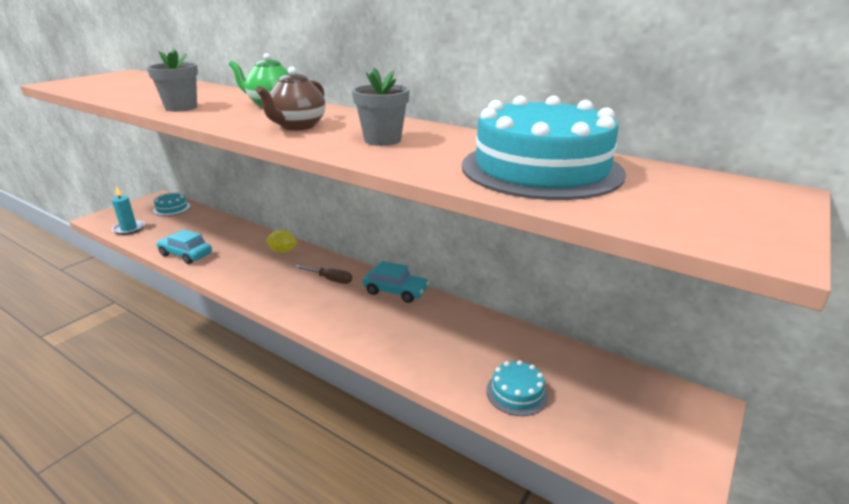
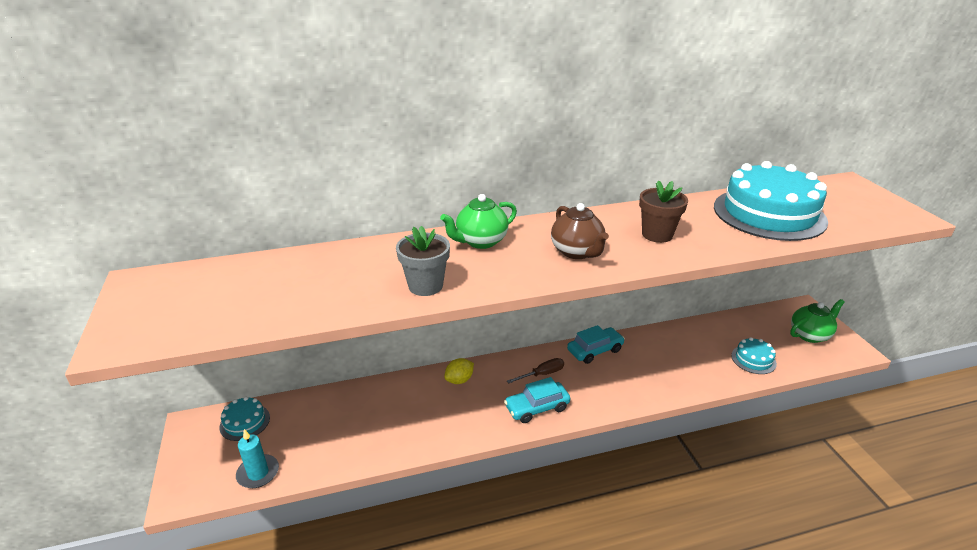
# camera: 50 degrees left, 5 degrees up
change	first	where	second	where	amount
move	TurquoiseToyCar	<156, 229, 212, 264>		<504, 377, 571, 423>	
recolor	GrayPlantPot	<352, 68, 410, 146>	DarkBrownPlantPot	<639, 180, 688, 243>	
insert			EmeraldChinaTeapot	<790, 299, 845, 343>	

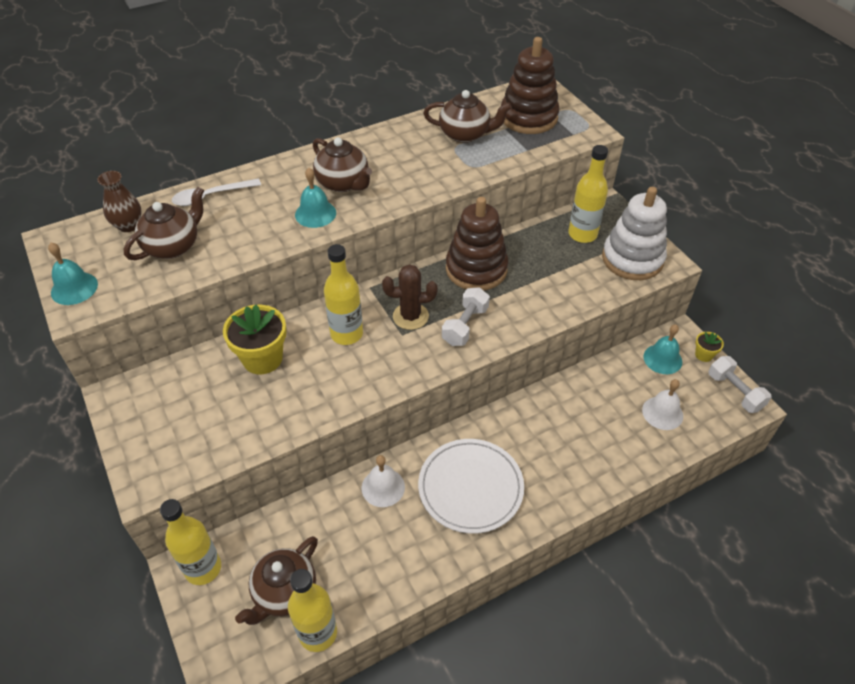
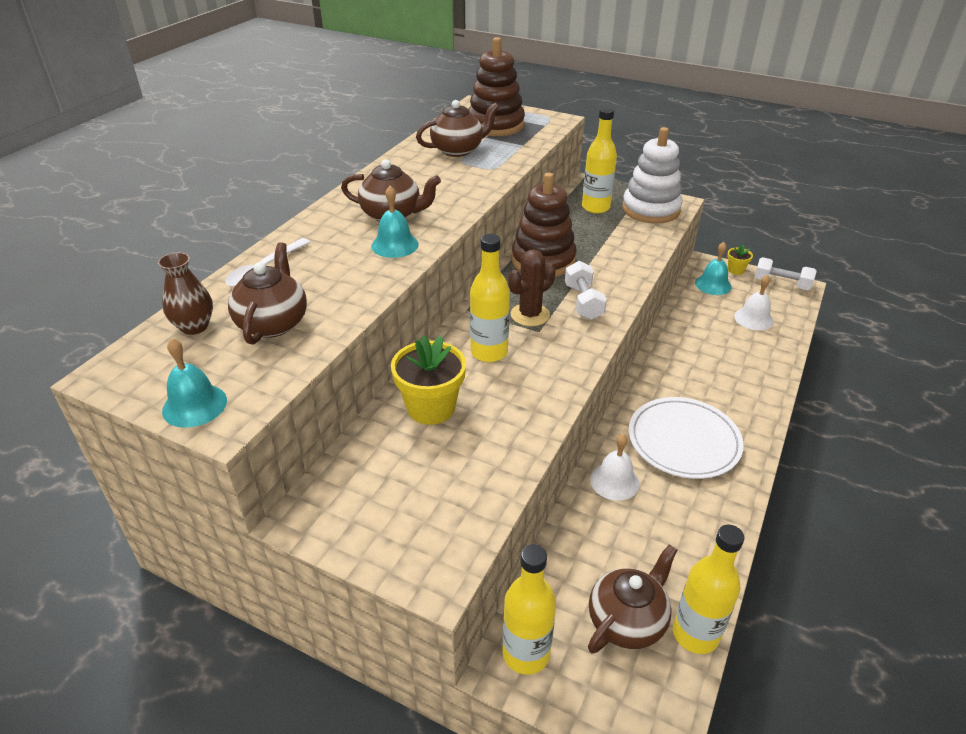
# camera: 35 degrees left, 10 degrees down
change	first	where	second	where	amount
rotate	DarkBrownChinaTeapot	<235, 536, 318, 625>		<588, 544, 677, 654>	135 degrees counterclockwise

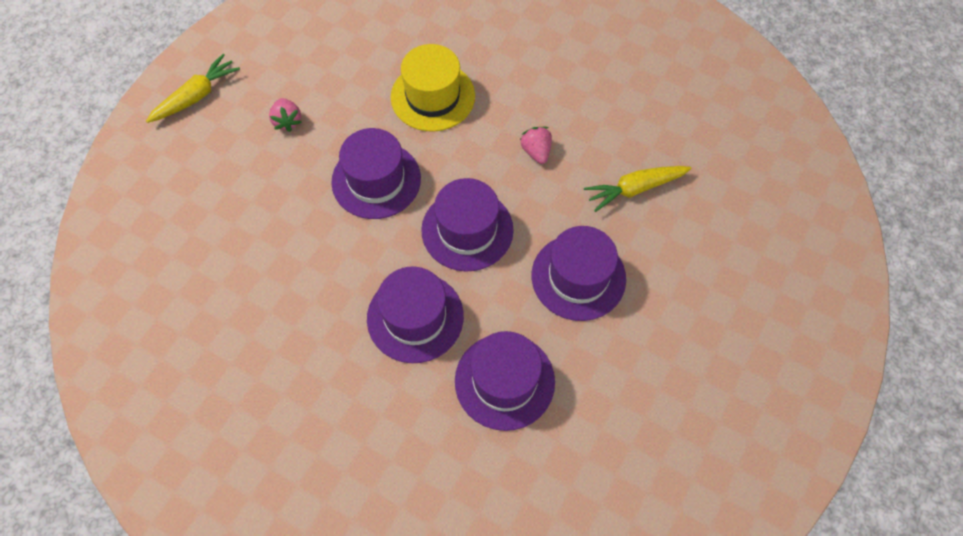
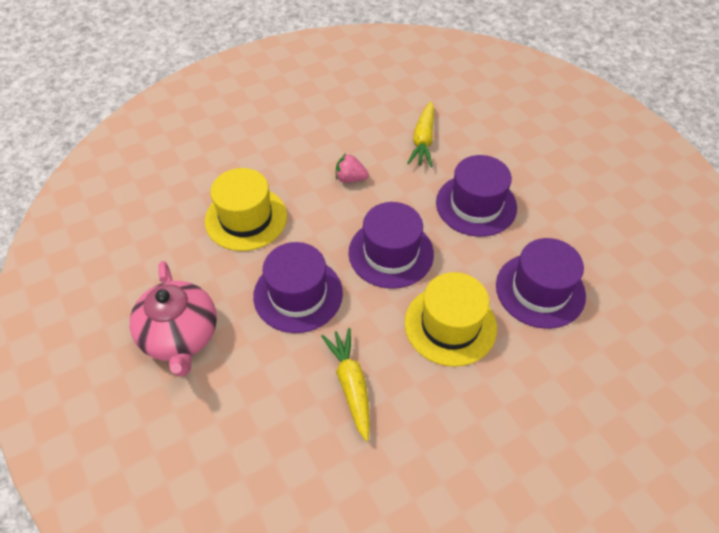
# camera: 60 degrees left, 10 degrees down
change	first	where	second	where	amount
move	BrightYellowCarrot	<146, 54, 240, 123>		<321, 328, 370, 441>	
replace	RosyBerry	<269, 98, 302, 132>	RosyChinaTeapot	<130, 261, 217, 377>	
recolor	VioletTopHat	<367, 267, 464, 363>	BrightYellowTopHat	<404, 272, 497, 367>	

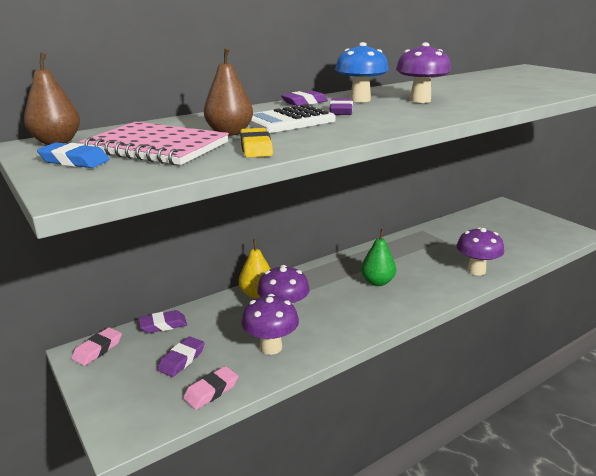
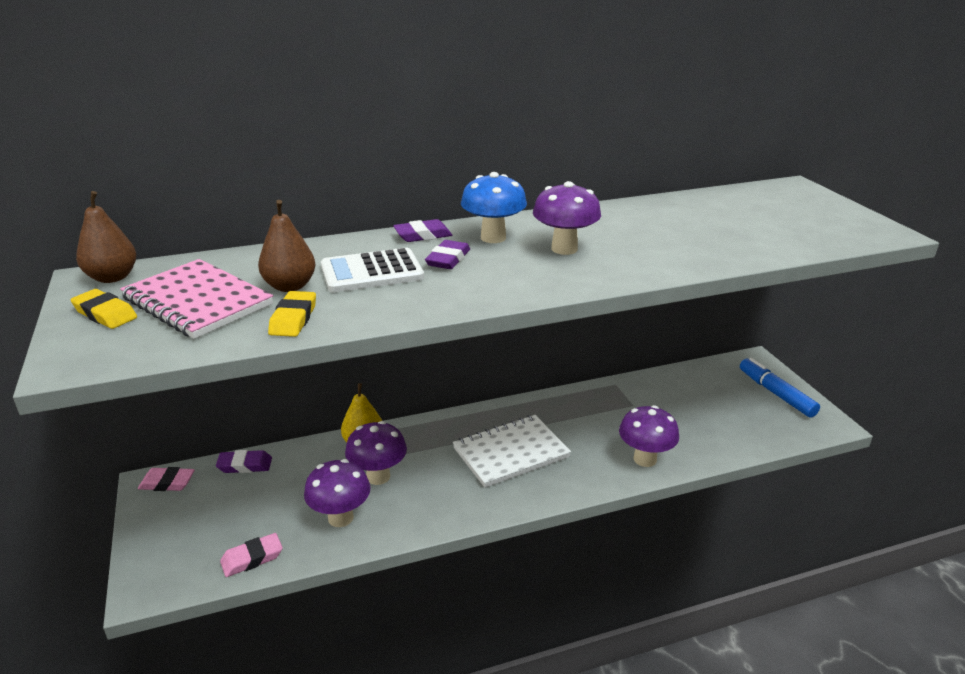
# camera: 15 degrees right, 5 degrees up
change	first	where	second	where	amount
recolor	RoyalBlueEraser	<37, 142, 109, 168>	BrightYellowEraser	<71, 289, 137, 329>	
rotate	RosyEraser	<71, 327, 122, 366>		<138, 467, 195, 491>	45 degrees clockwise
delete	VioletEraser	<157, 336, 204, 377>			
replace	EmeraldToyPear	<361, 229, 396, 286>	PureWhiteExerciseBook	<453, 415, 571, 488>	
insert			RoyalBlueMarker	<740, 358, 820, 418>	

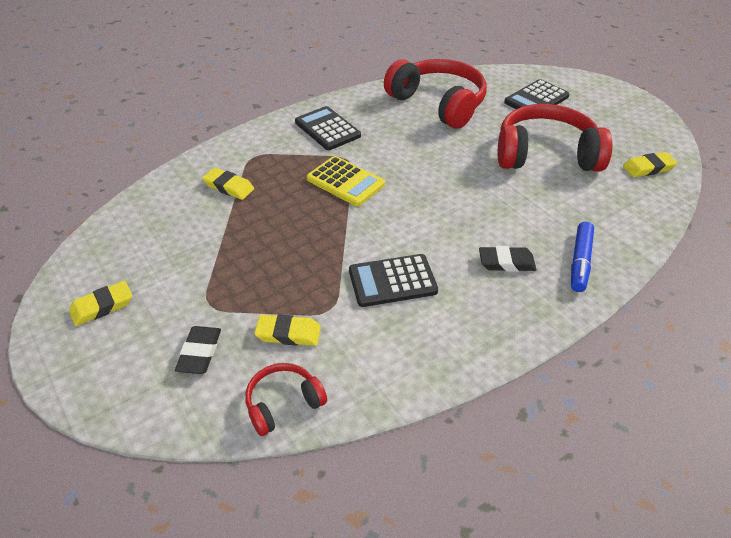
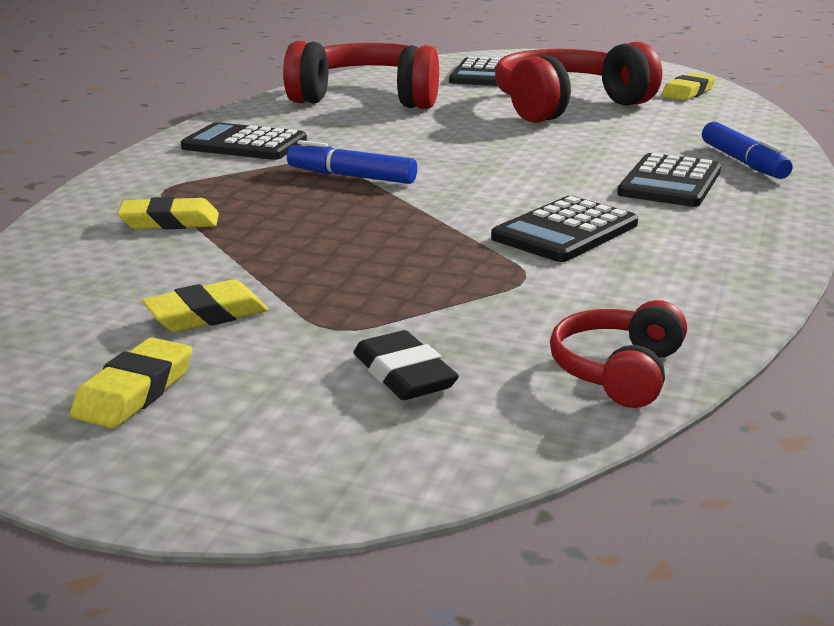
# camera: 35 degrees left, 20 degrees down
change	first	where	second	where	amount
move	BrightYellowEraser	<254, 314, 321, 346>		<142, 279, 268, 332>	
replace	BrightYellowCalculator	<307, 156, 385, 206>	RoyalBlueMarker	<287, 140, 417, 184>	
replace	JetBlackEraser	<479, 246, 536, 272>	JetBlackCalculator	<617, 153, 721, 207>	

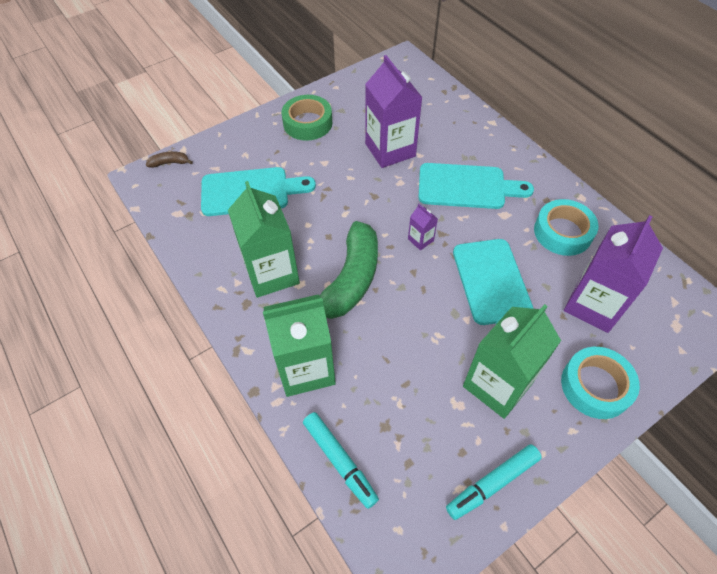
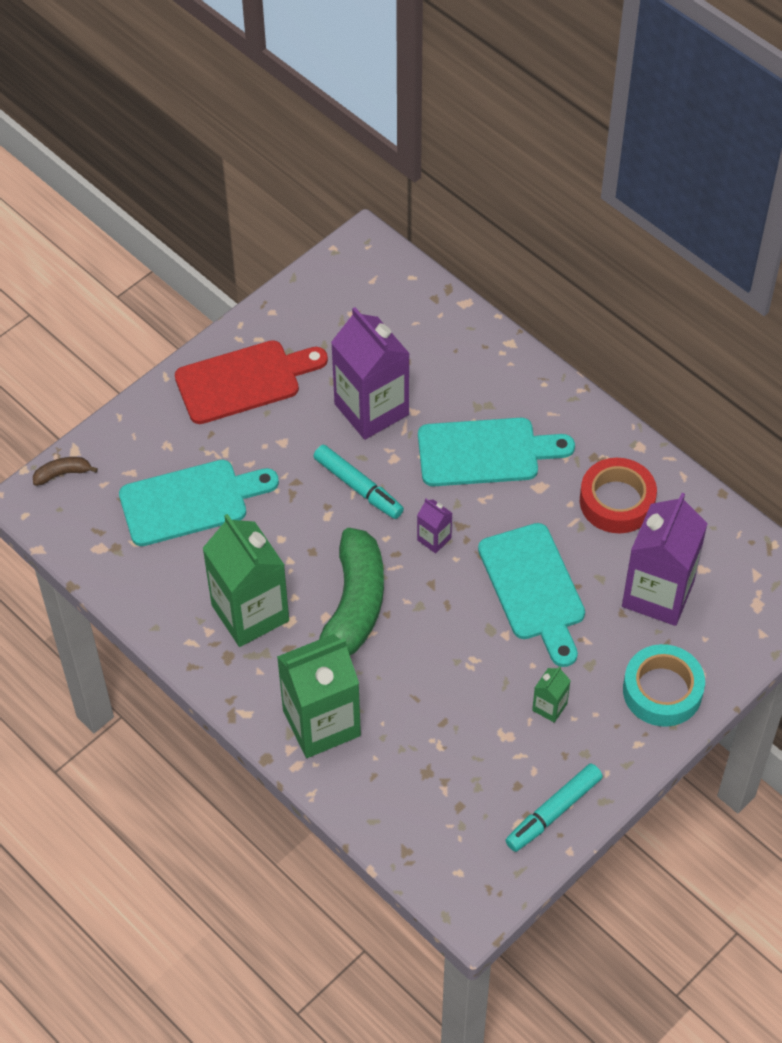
# camera: 10 degrees left, 0 degrees up
change	first	where	second	where	amount
replace	EmeraldTape	<281, 95, 332, 141>	RedBreadBoard	<175, 340, 328, 424>	
move	TurquoiseMarker	<303, 412, 379, 509>		<313, 445, 404, 519>	
resize	EmeraldCarton	<463, 304, 561, 419>		<532, 666, 571, 723>	x0.44
recolor	TurquoiseTape	<534, 199, 598, 256>	RedTape	<580, 458, 657, 533>	

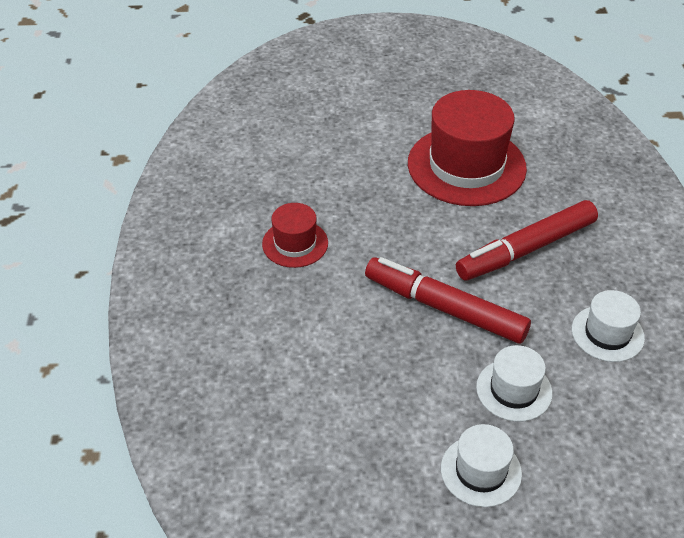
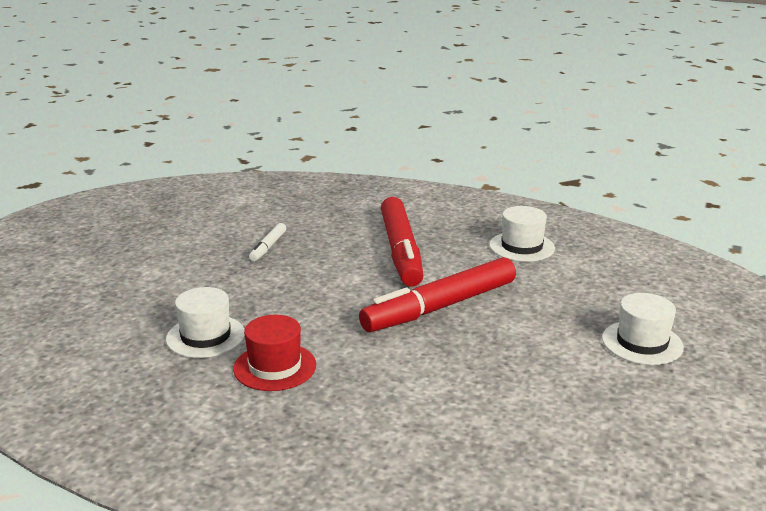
# camera: 65 degrees left, 20 degrees down
change	first	where	second	where	amount
replace	RedTopHat	<408, 90, 527, 206>	PureWhiteMarker	<249, 223, 286, 261>	
move	PureWhiteTopHat	<476, 345, 553, 422>		<166, 287, 245, 358>	

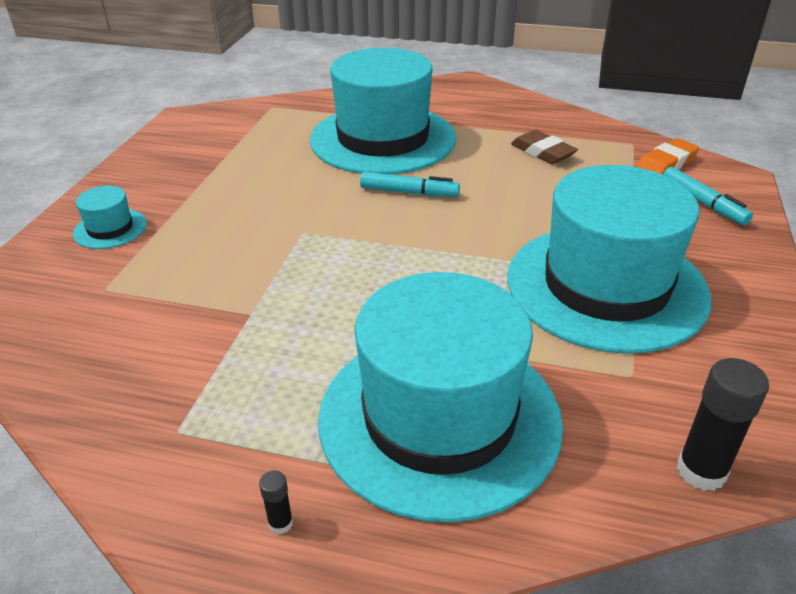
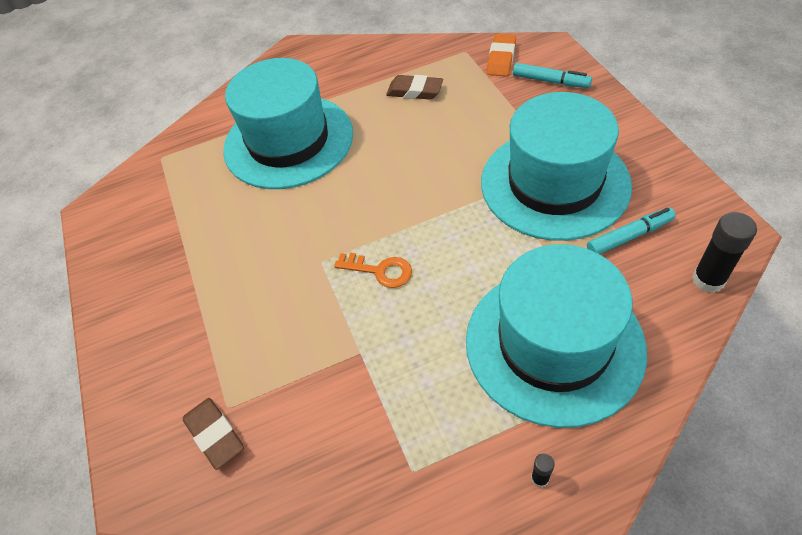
# camera: 30 degrees left, 15 degrees up
change	first	where	second	where	amount
delete	TurquoiseTopHat	<73, 186, 147, 249>			
move	TurquoiseMarker	<360, 172, 460, 197>		<587, 207, 676, 254>	
insert			DarkBrownEraser	<183, 398, 244, 470>	
insert			BrightOrangeKey	<334, 253, 412, 288>	

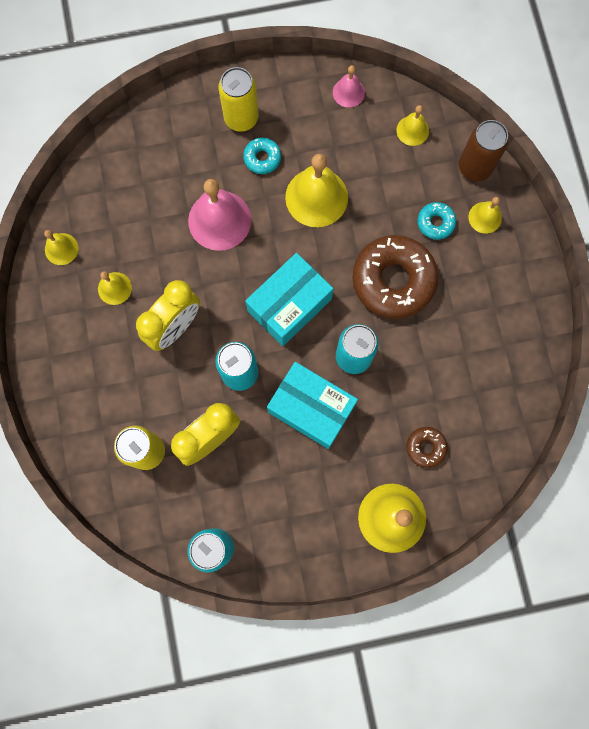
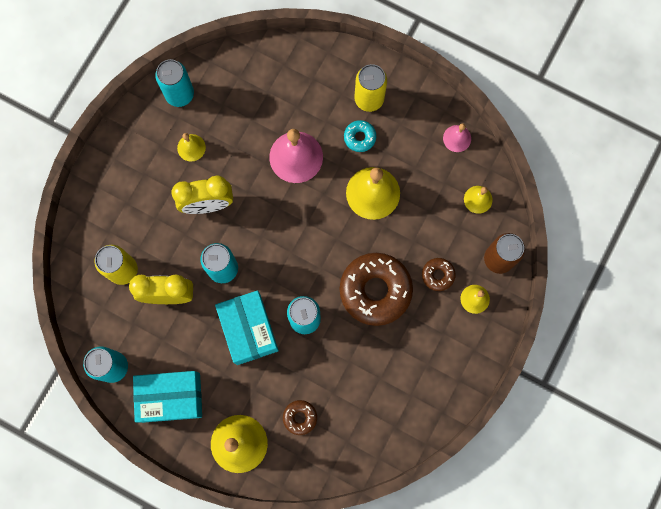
# camera: 40 degrees right, 0 degrees up
change	first	where	second	where	amount
replace	BrightYellowBell	<44, 230, 79, 265>	TurquoiseCan	<155, 59, 194, 107>	
move	TurquoiseParcel	<245, 253, 333, 346>		<133, 371, 202, 423>	
recolor	TurquoiseDoughnut	<418, 202, 456, 240>	DarkBrownDoughnut	<422, 258, 456, 291>	

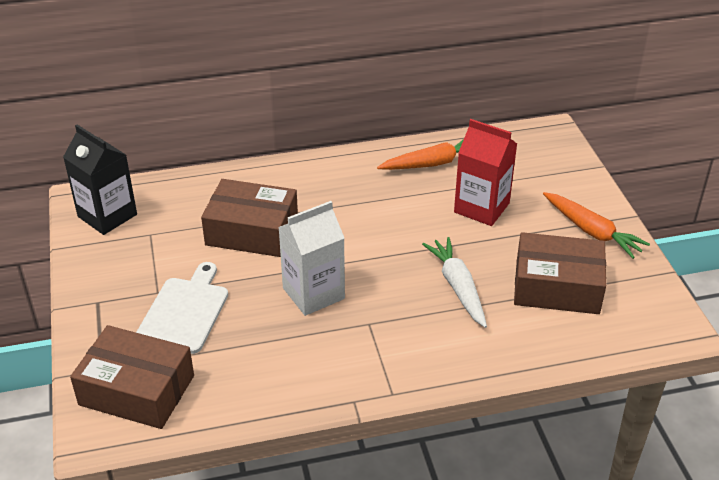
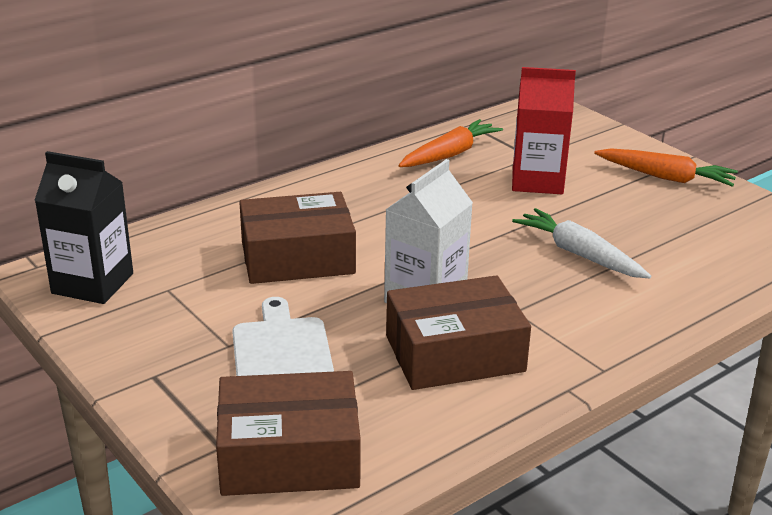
# camera: 25 degrees left, 10 degrees down
change	first	where	second	where	amount
move	DarkBrownParcel	<514, 232, 606, 314>		<386, 275, 531, 390>	

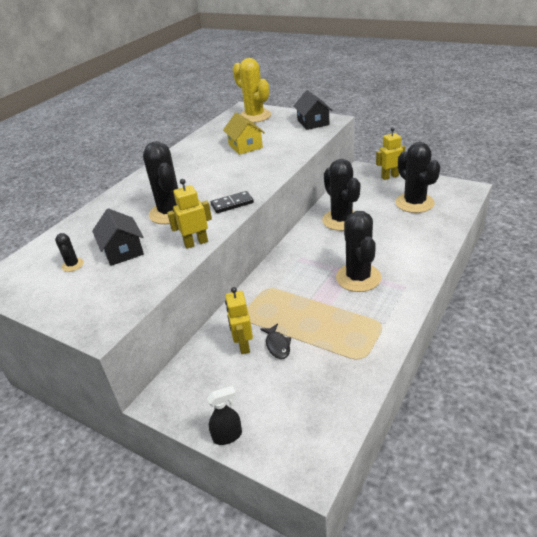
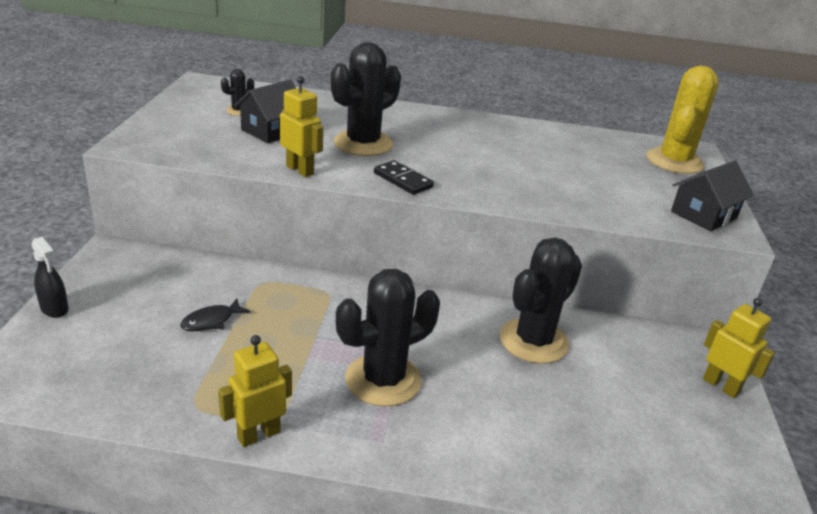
# camera: 60 degrees right, 5 degrees down
change	first	where	second	where	amount
delete	BrightYellowToyHouse	<223, 112, 265, 155>			
move	BrightYellowRobot	<225, 287, 253, 354>		<218, 335, 292, 447>	
delete	JetBlackCactus	<395, 142, 440, 213>			

